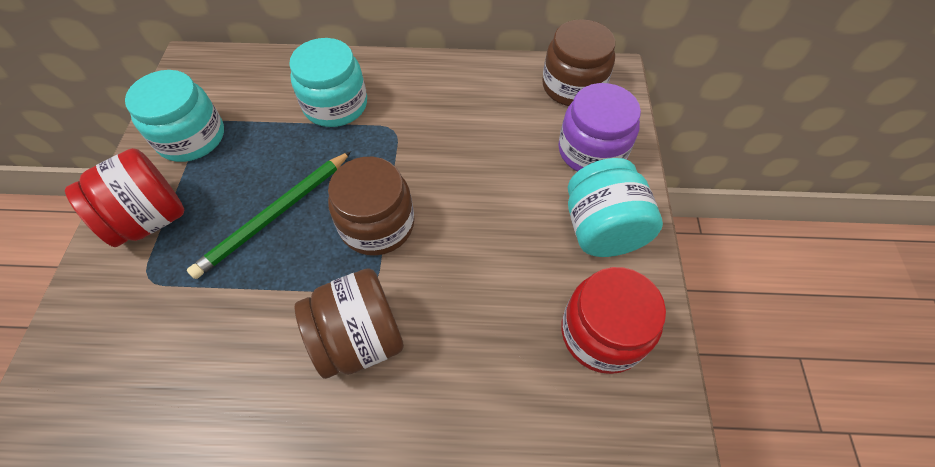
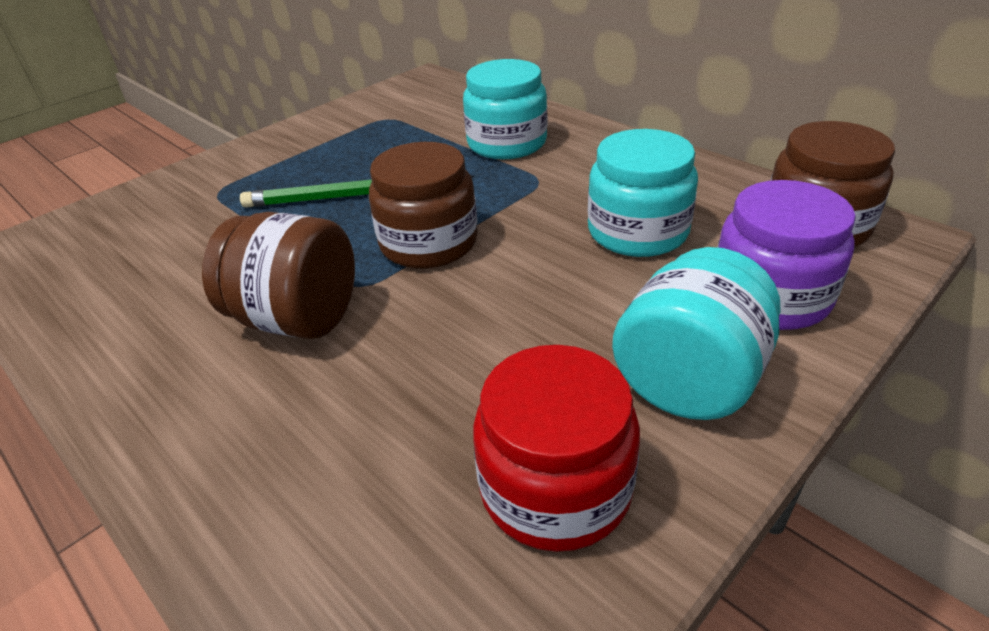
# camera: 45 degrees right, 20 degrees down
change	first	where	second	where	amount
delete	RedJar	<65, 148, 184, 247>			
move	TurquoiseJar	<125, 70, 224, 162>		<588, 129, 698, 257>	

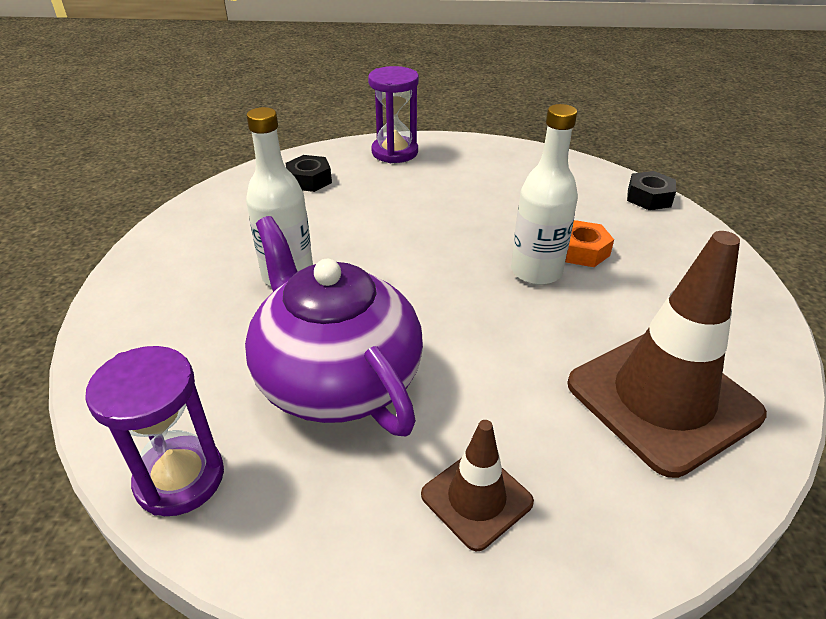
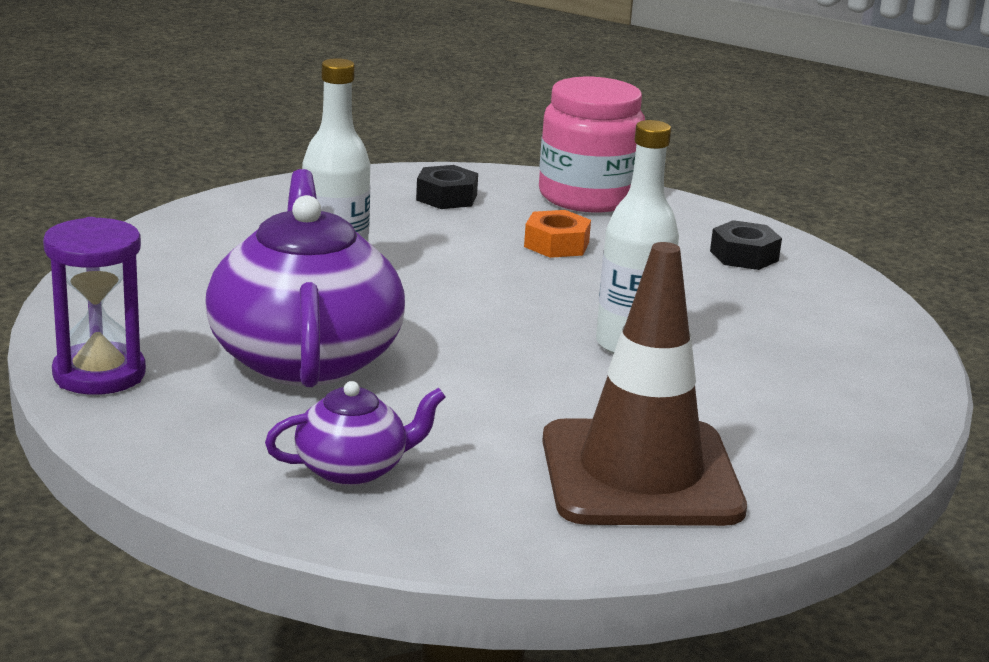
# camera: 25 degrees right, 15 degrees down
change	first	where	second	where	amount
replace	VioletSandTimer	<368, 66, 419, 163>	RosyJar	<539, 77, 645, 212>	
replace	DarkBrownRoadCone	<421, 420, 534, 551>	VioletChinaTeapot	<265, 381, 446, 486>	
move	BrightOrangeHexagonNut	<565, 220, 614, 267>		<524, 210, 591, 258>	
move	JetBlackHexagonNut	<627, 171, 676, 210>		<710, 220, 782, 270>	

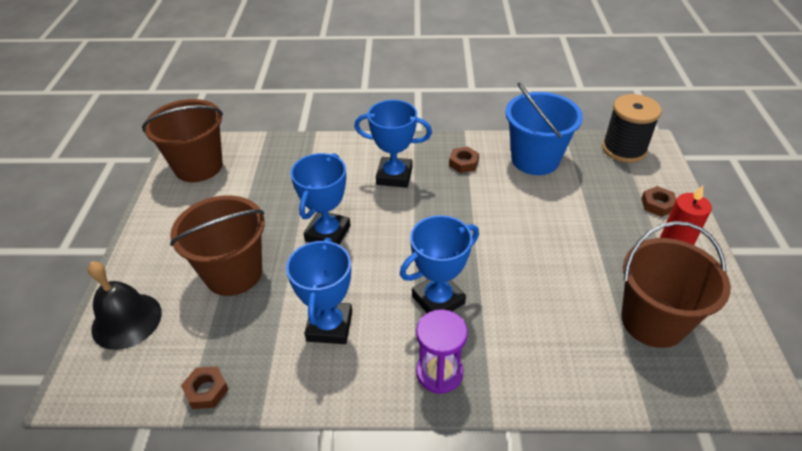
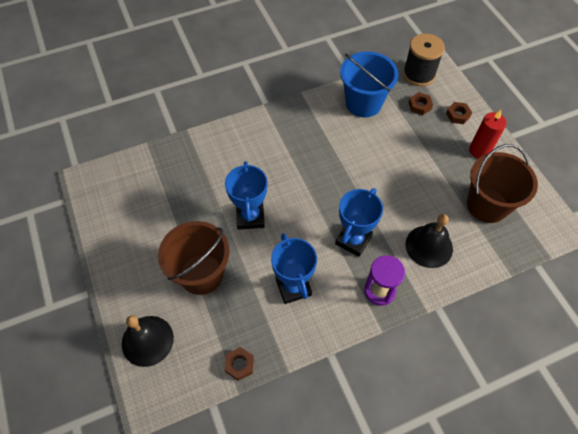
# camera: 25 degrees left, 15 degrees up
change	first	where	second	where	amount
delete	DarkBrownSandBucket	<142, 99, 223, 182>			
delete	RoyalBlueTrophy	<354, 100, 432, 188>			
move	DarkBrownHexagonNut	<449, 146, 479, 173>		<409, 92, 433, 115>	
insert			JetBlackBell	<406, 214, 453, 268>	

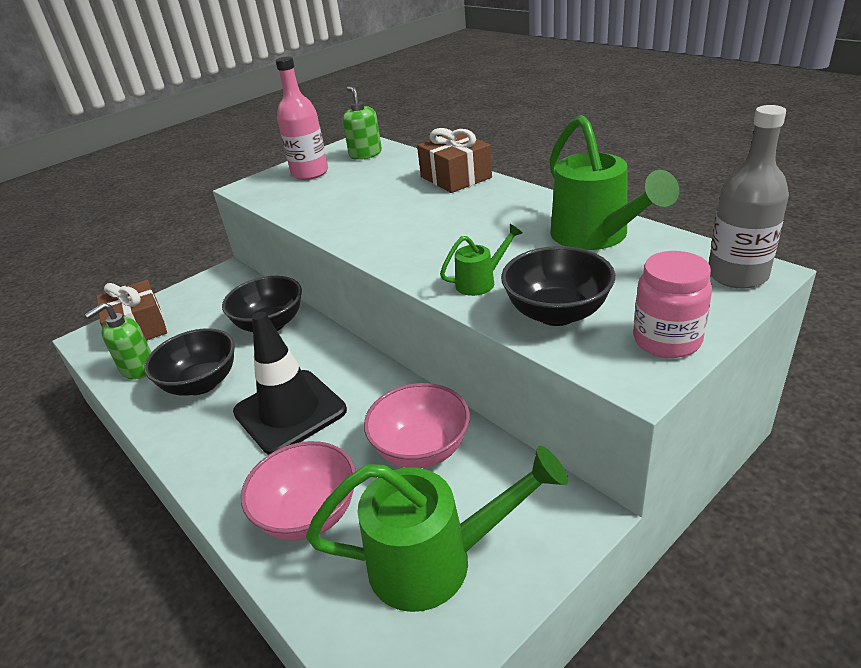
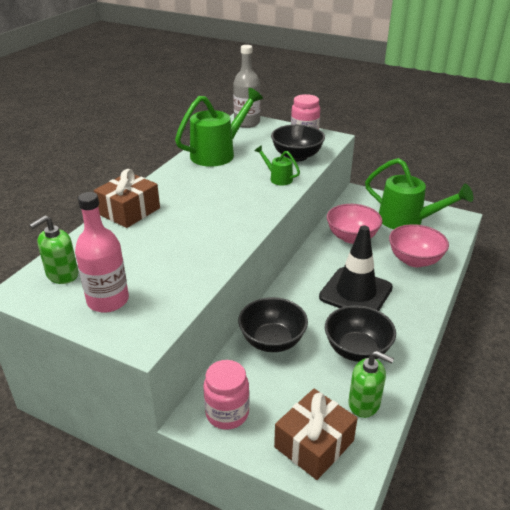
# camera: 115 degrees left, 0 degrees up
change	first	where	second	where	amount
rotate	EmeraldWateringPot	<306, 446, 568, 612>		<365, 158, 473, 229>	150 degrees clockwise
insert			RosyJar	<203, 360, 249, 430>	

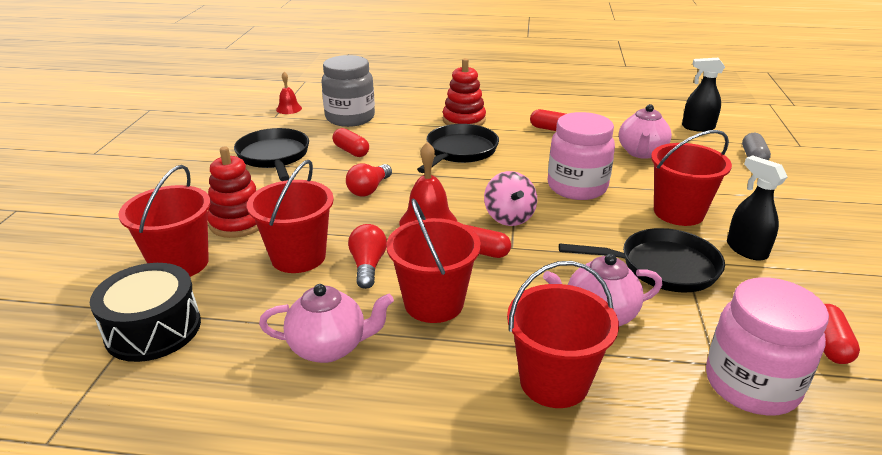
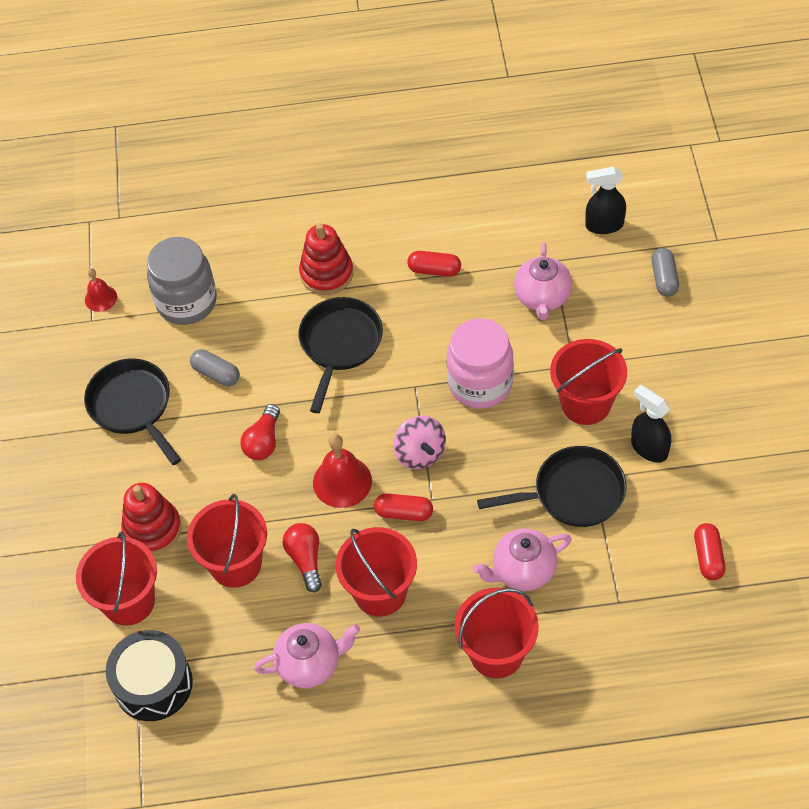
# camera: 10 degrees left, 25 degrees up
change	first	where	second	where	amount
recolor	RedPill	<333, 128, 369, 157>	GrayPill	<190, 349, 240, 387>	
delete	RosyJar	<706, 277, 829, 416>			

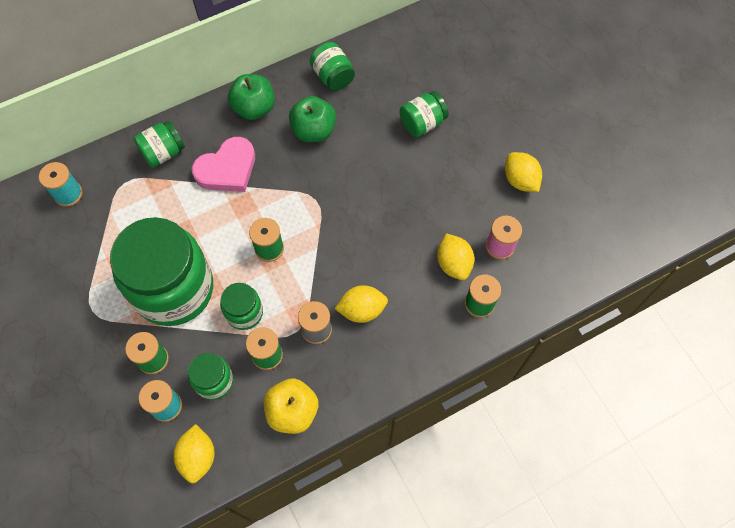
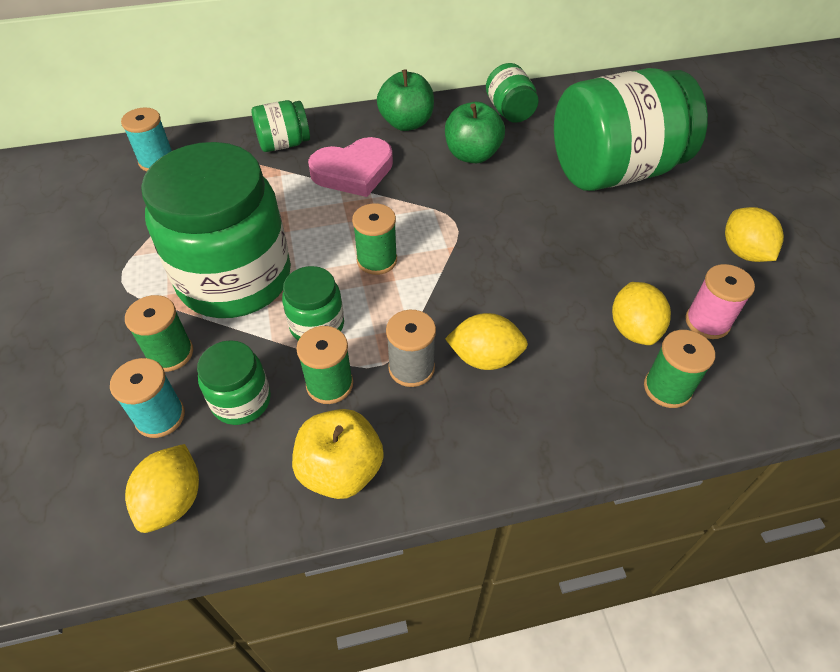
# camera: 15 degrees right, 15 degrees down
change	first	where	second	where	amount
resize	EmeraldJar	<400, 91, 449, 137>		<554, 68, 708, 191>	x2.20

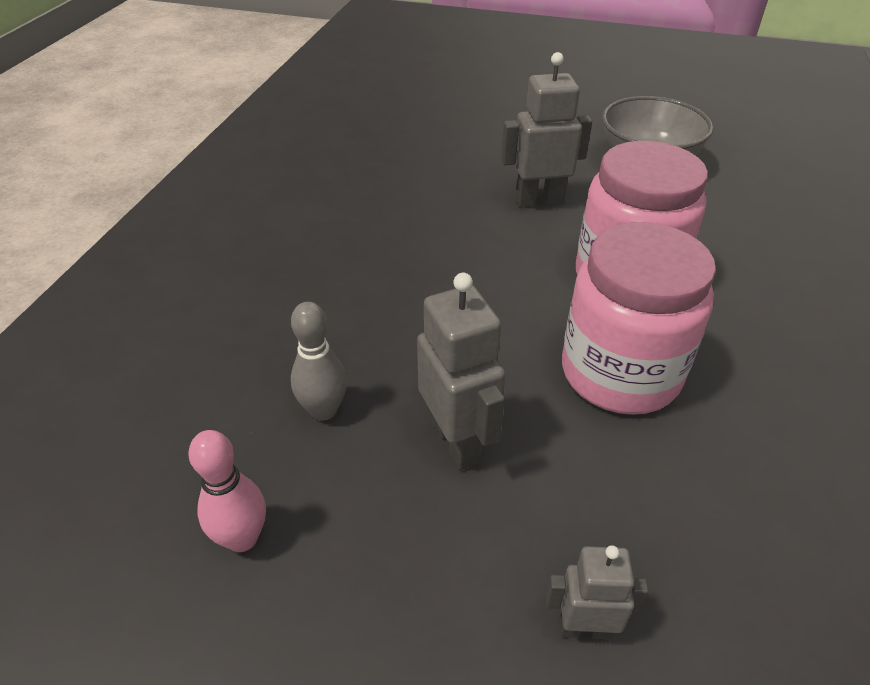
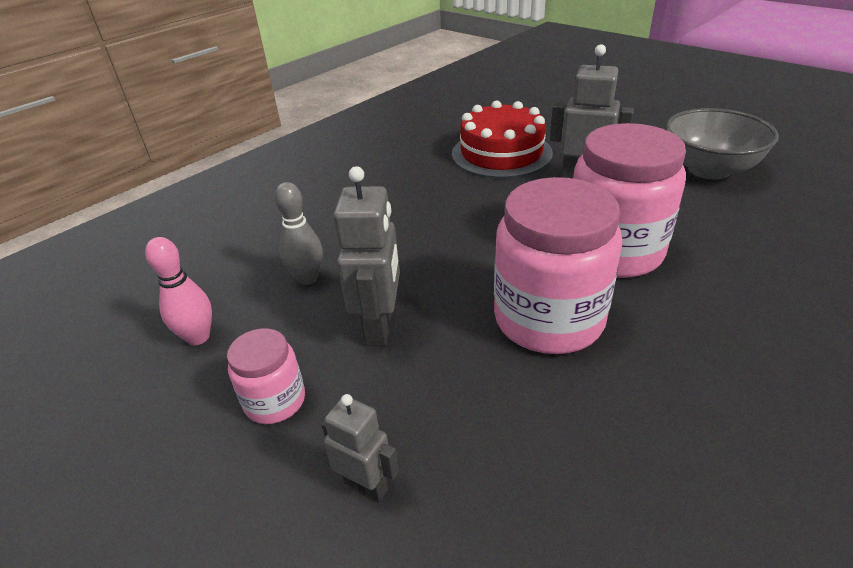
# camera: 30 degrees right, 5 degrees down
change	first	where	second	where	amount
insert			RosyJar	<227, 328, 305, 424>	
insert			RedLayerCake	<452, 100, 553, 178>	

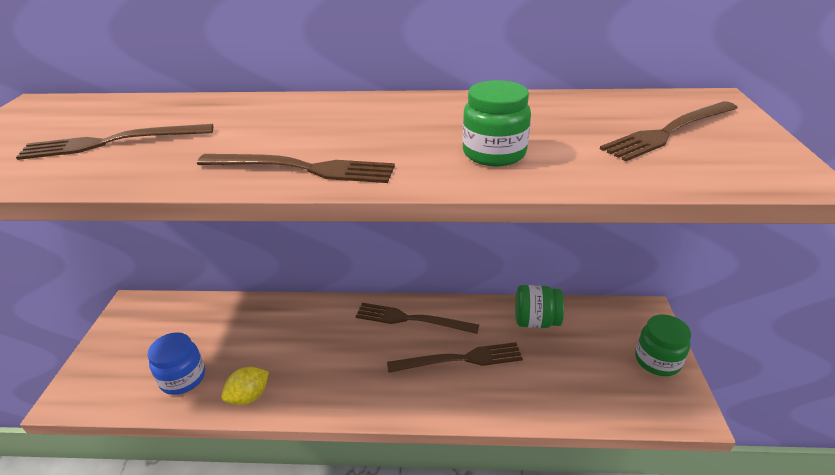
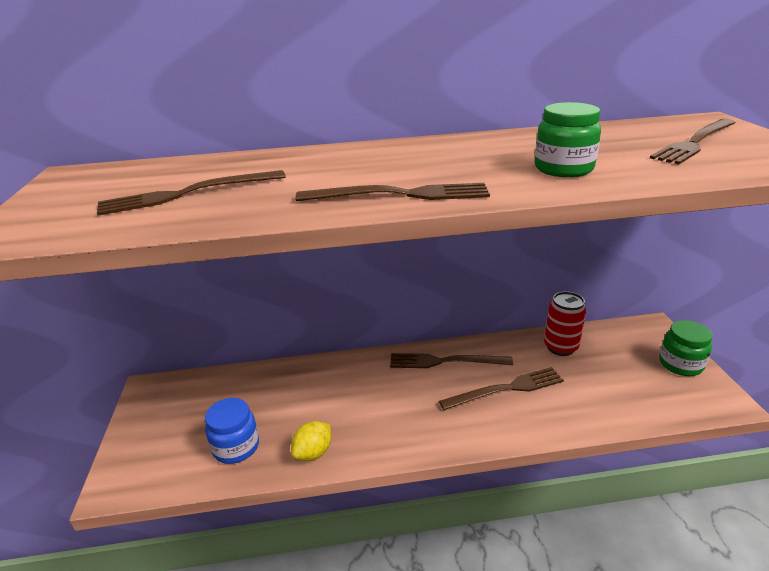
# camera: 10 degrees left, 5 degrees down
change	first	where	second	where	amount
replace	EmeraldJar	<515, 285, 564, 328>	RedCan	<544, 291, 586, 356>	

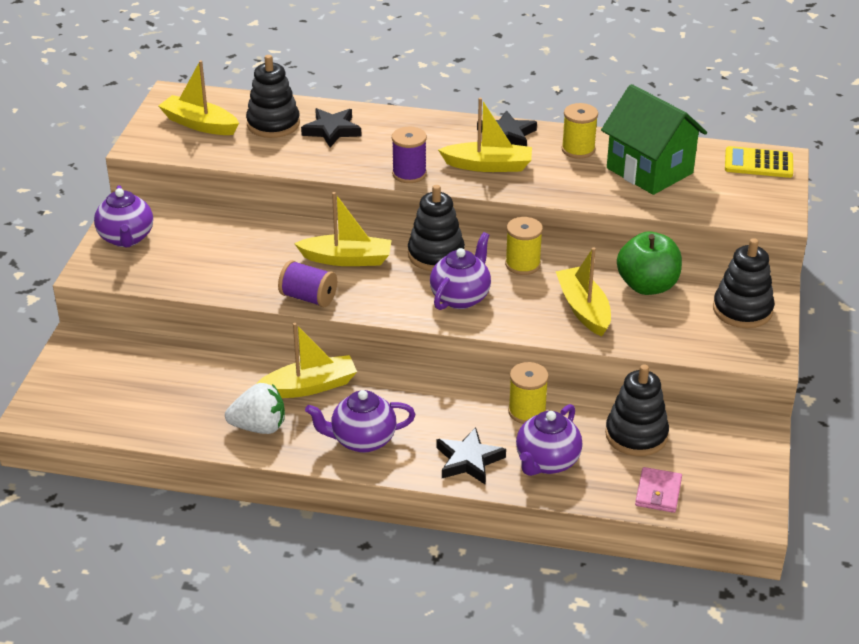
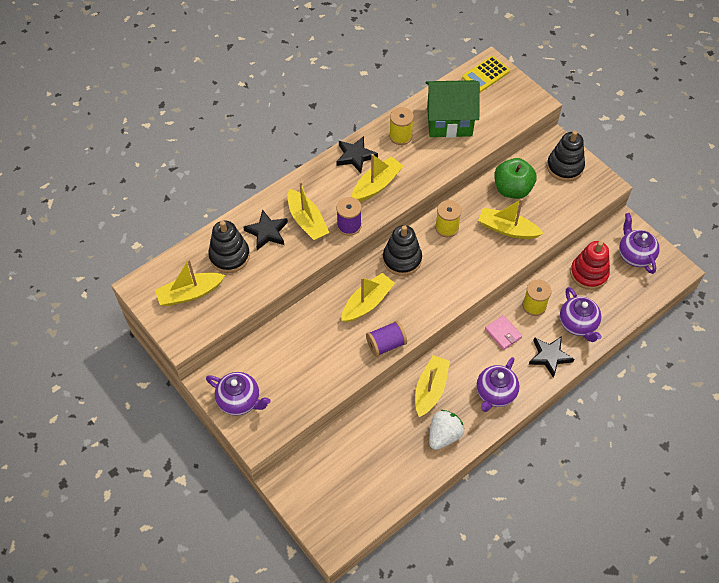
# camera: 50 degrees left, 20 degrees up
change	first	where	second	where	amount
move	VioletChinaTeapot	<430, 232, 491, 310>		<619, 213, 660, 274>	
recolor	JetBlackStackingRings	<605, 364, 669, 456>	RedStackingRings	<570, 241, 610, 290>	
move	RosyBillfold	<635, 467, 682, 513>		<485, 315, 522, 350>	
insert			BrightYellowBoat	<287, 182, 329, 240>	

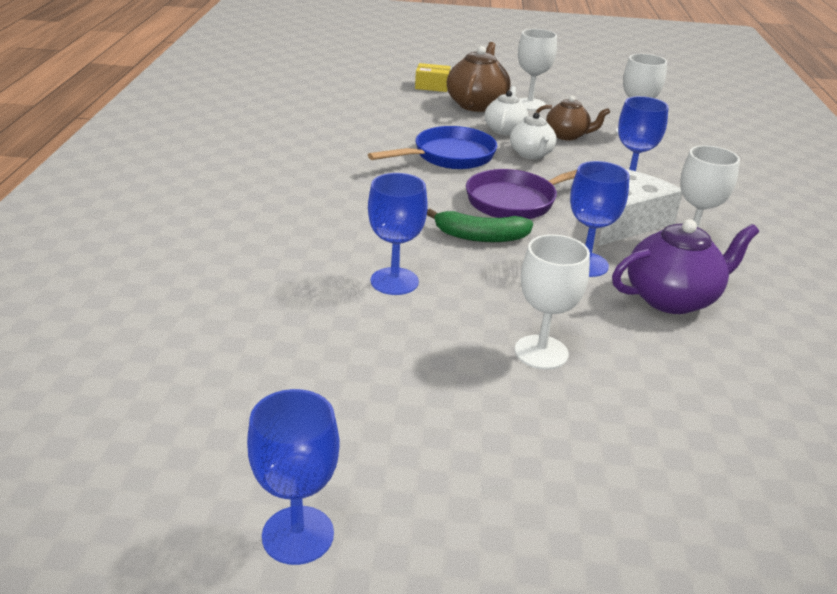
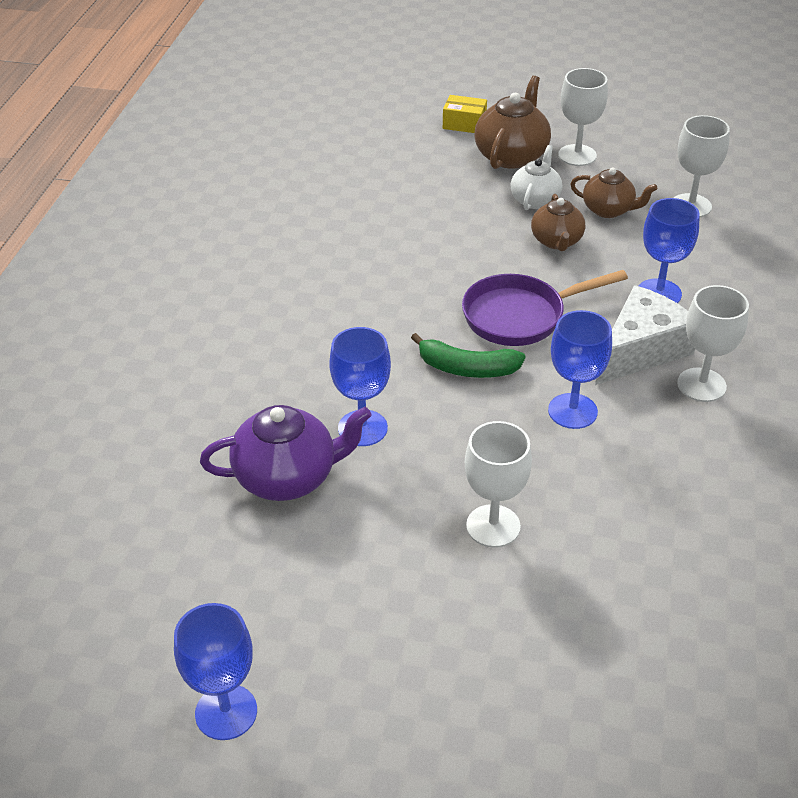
# camera: 10 degrees right, 10 degrees up
change	first	where	second	where	amount
delete	RoyalBlueSkillet	<368, 126, 497, 169>			
recolor	PureWhiteChinaTeapot	<510, 112, 557, 159>	DarkBrownChinaTeapot	<531, 194, 585, 251>	
move	VioletChinaTeapot	<612, 219, 759, 314>		<200, 405, 372, 501>	

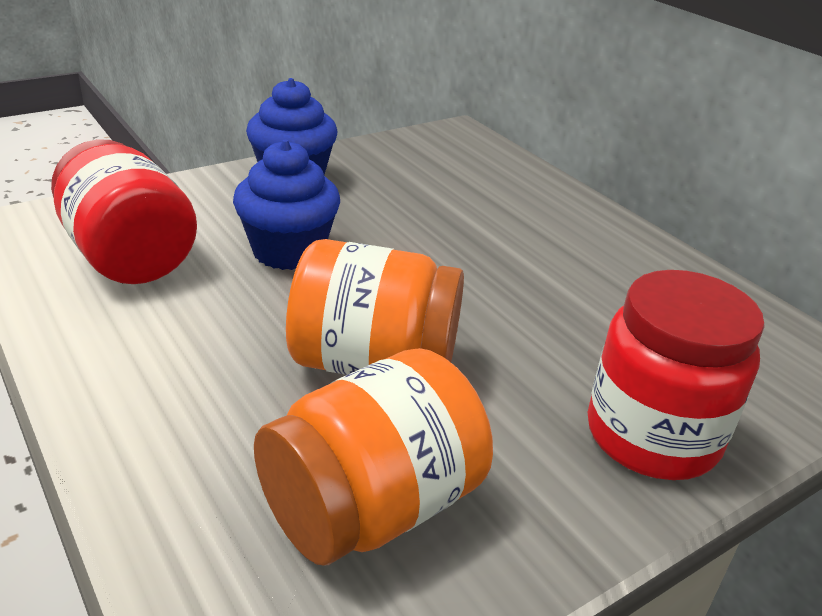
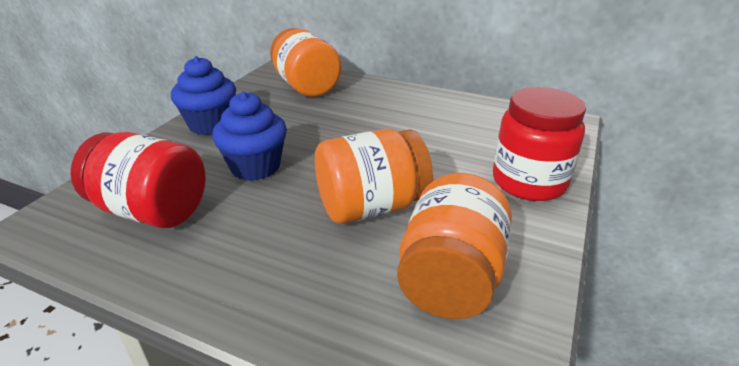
# camera: 30 degrees left, 0 degrees up
change	first	where	second	where	amount
insert			BrightOrangeJar	<270, 28, 341, 97>	

